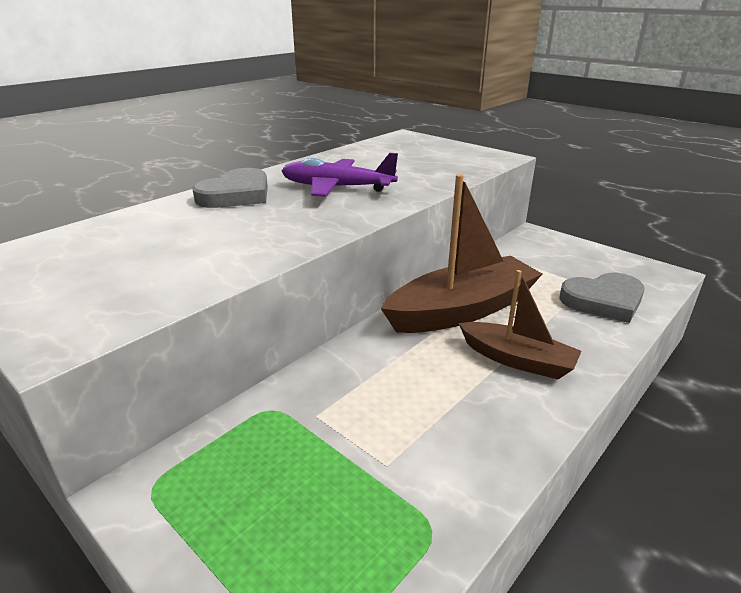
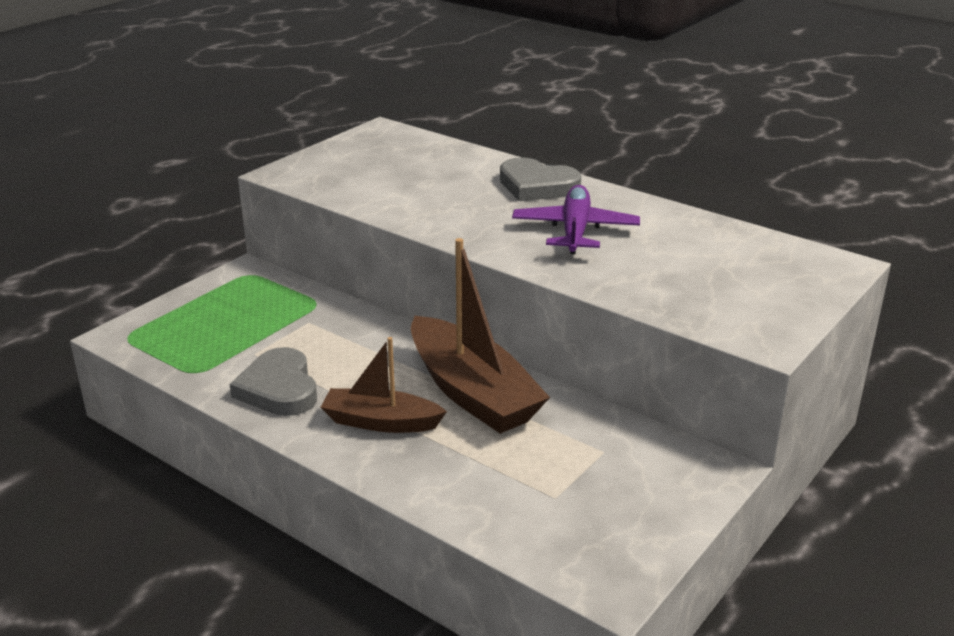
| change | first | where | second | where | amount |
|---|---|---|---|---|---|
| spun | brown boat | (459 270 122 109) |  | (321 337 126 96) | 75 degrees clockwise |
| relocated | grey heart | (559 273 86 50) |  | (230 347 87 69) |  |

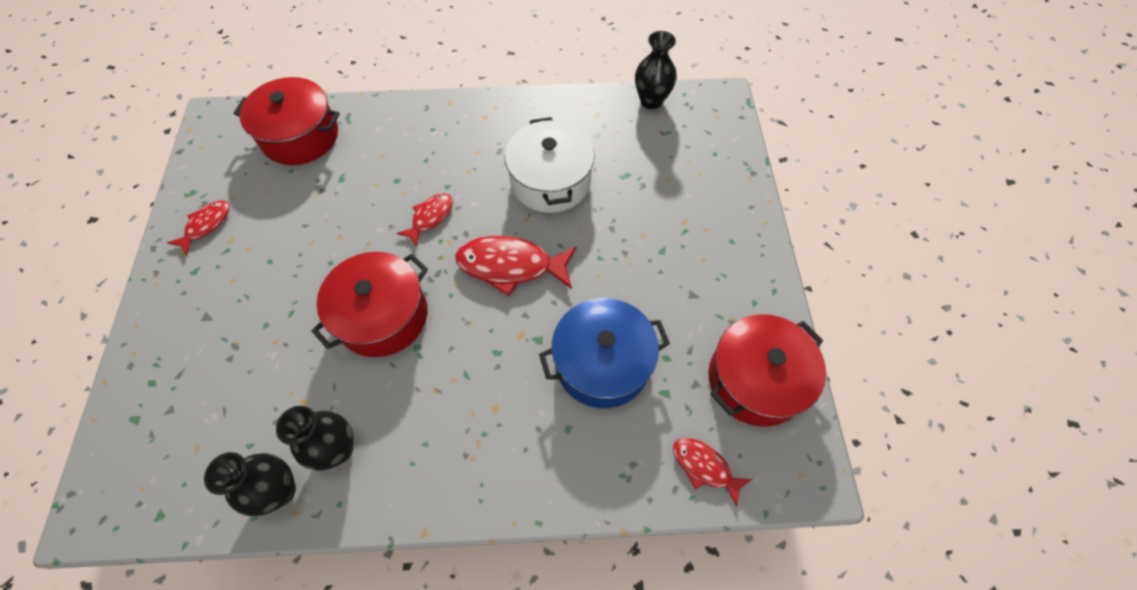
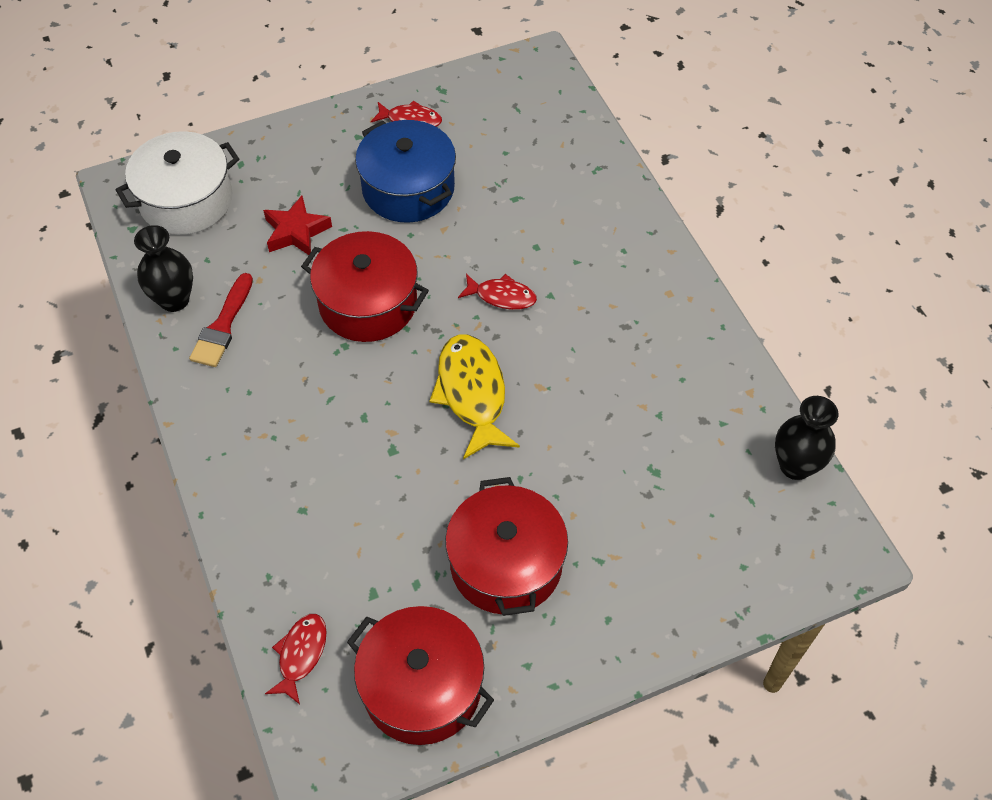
| change | first | where | second | where | amount |
|---|---|---|---|---|---|
| relocated | red pot | (234 77 106 88) |  | (445 477 123 139) |  |
| exchanged | black vase | (276 406 78 64) | red brush | (189 273 64 94) |  |
| colour | red fish | (455 236 122 60) | yellow fish | (430 334 90 125) |  |
| relocated | white pot | (505 117 90 96) |  | (116 131 123 104) |  |
| relocated | blue pot | (539 298 131 110) |  | (355 120 101 103) |  |
| appeared |  |  | red star | (263 196 69 59) |  |

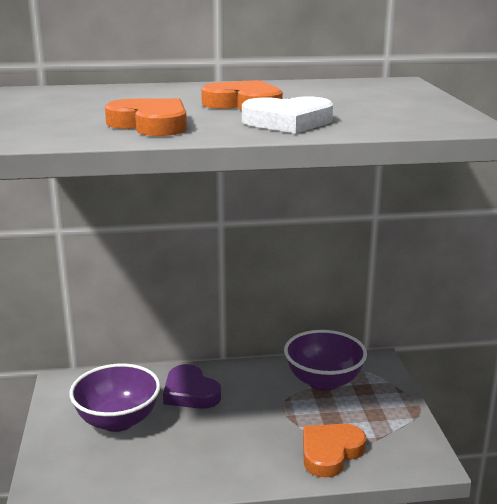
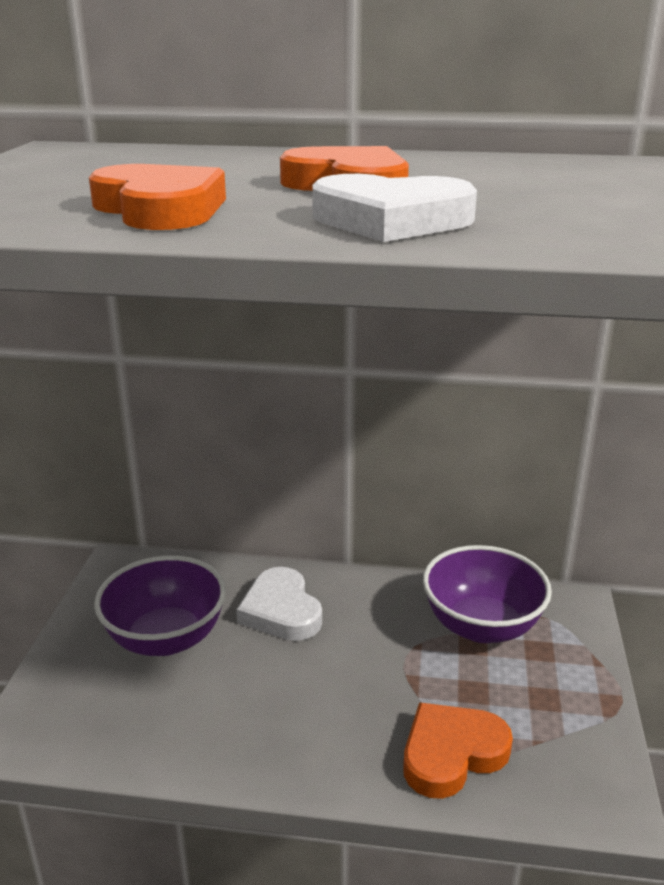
| change | first | where | second | where | amount |
|---|---|---|---|---|---|
| colour | purple heart | (163 364 58 45) | white heart | (236 567 86 74) |  |

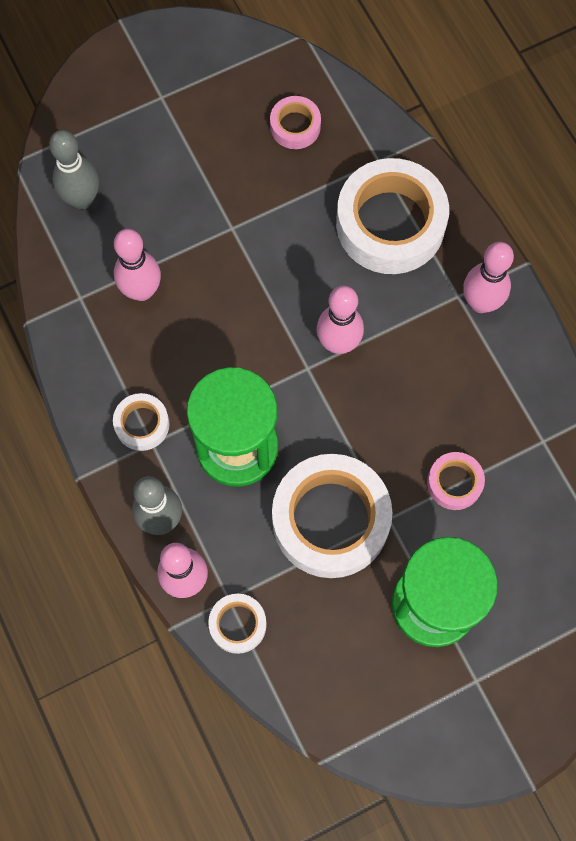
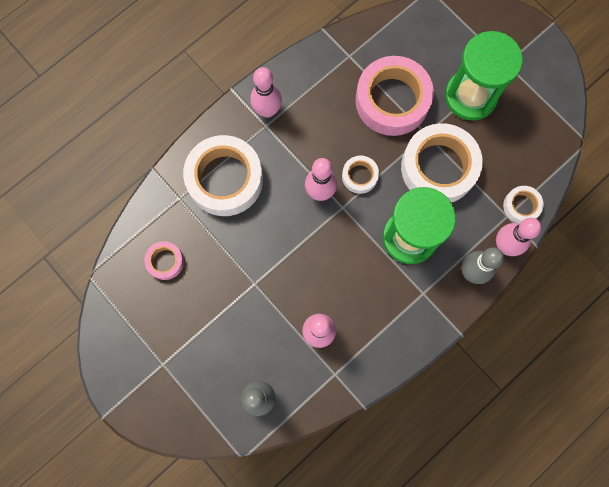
| change | first | where | second | where | amount |
|---|---|---|---|---|---|
| relocated | white tape | (113 393 57 58) |  | (342 156 37 38) |  |
| size | pink tape | (427 452 58 58) |  | (355 56 79 80) | x2.10 |

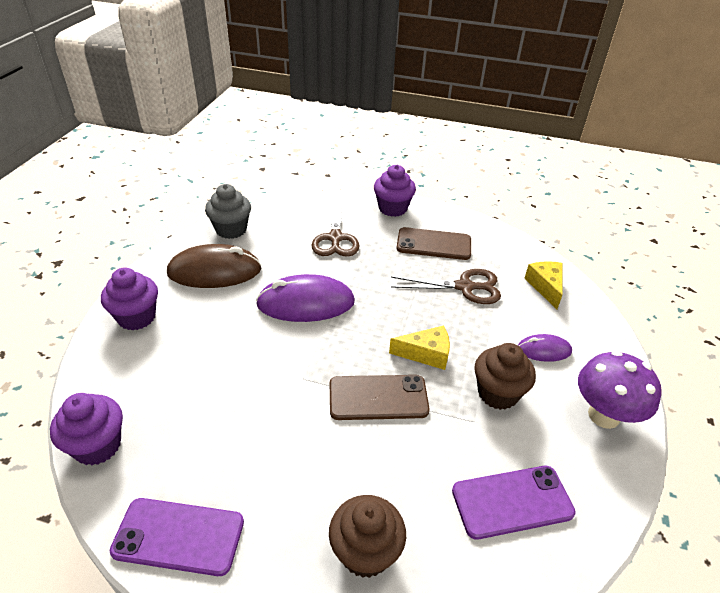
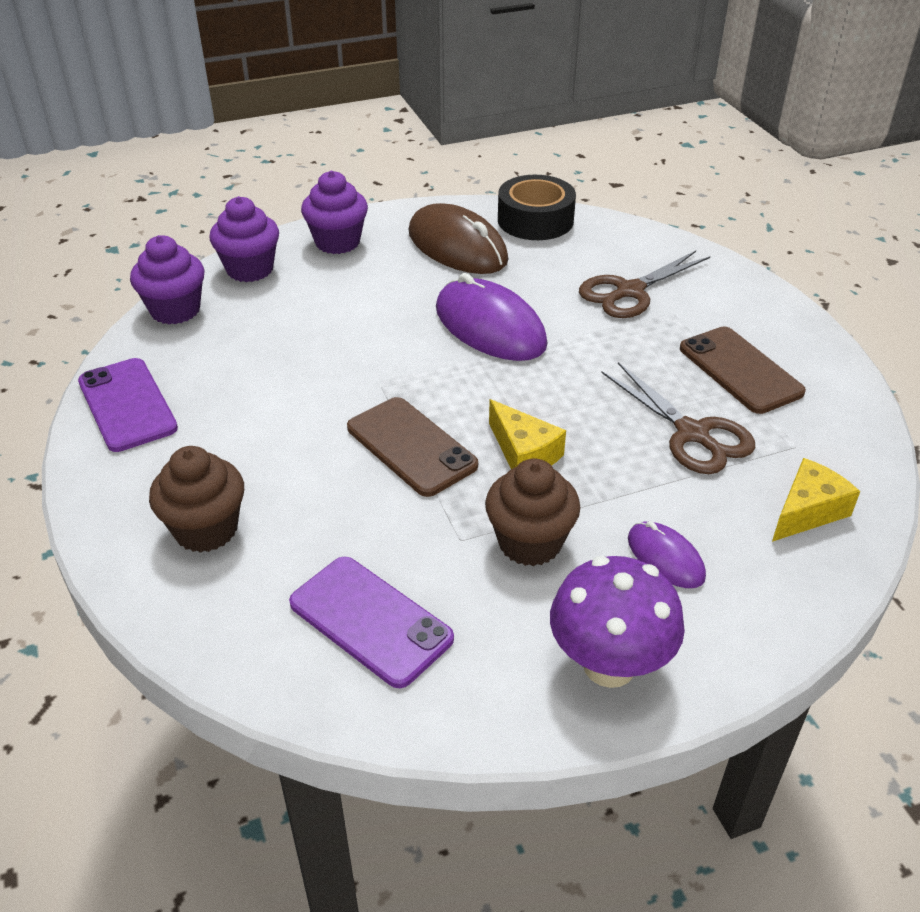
| change | first | where | second | where | amount |
|---|---|---|---|---|---|
| exchanged | grey cupcake | (205 184 46 55) | black tape | (498 175 78 65) |  |
| relocated | purple cupcake | (374 165 42 52) |  | (210 196 69 86) |  |

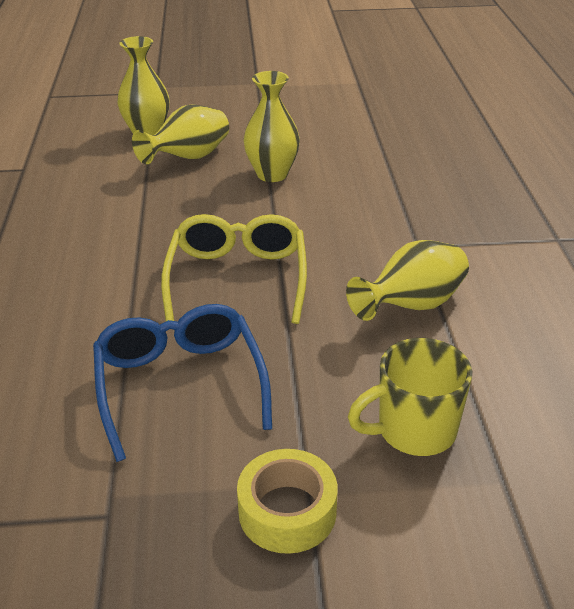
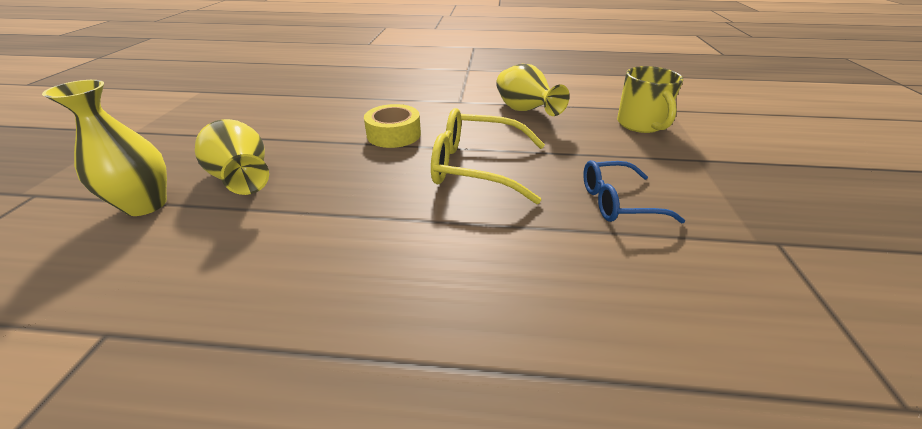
| change | first | where | second | where | amount |
|---|---|---|---|---|---|
| size | blue glasses | (93 304 179 158) |  | (583 160 102 64) | x0.66 |
| relocated | yellow tape | (237 449 101 105) |  | (364 104 57 44) |  |
| missing | yellow vase | (243 71 57 111) |  |  |  |

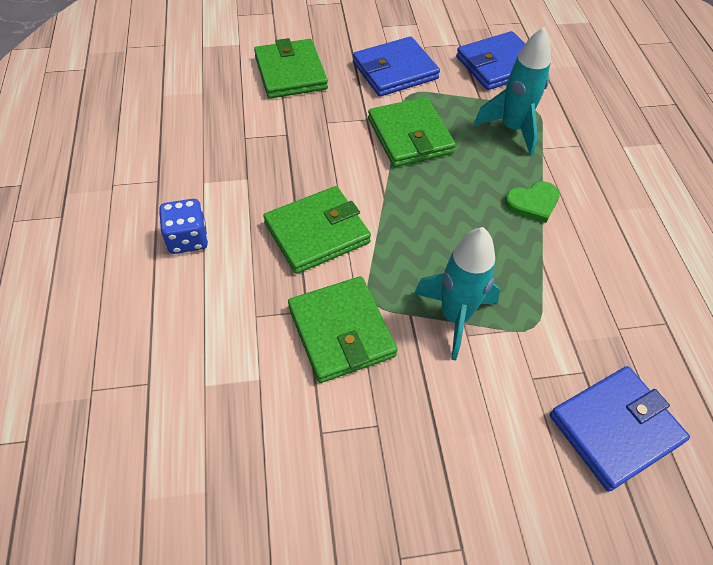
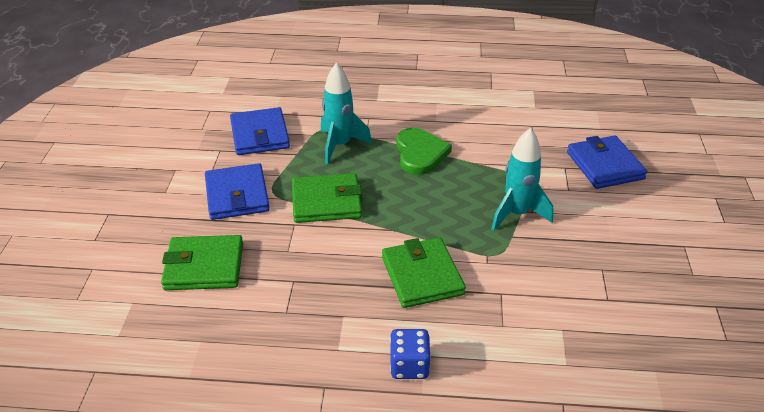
| change | first | where | second | where | amount |
|---|---|---|---|---|---|
| missing | green wallet | (288 276 110 107) |  |  |  |
| size | green heart | (505 181 55 42) |  | (396 128 56 47) | x1.53 |

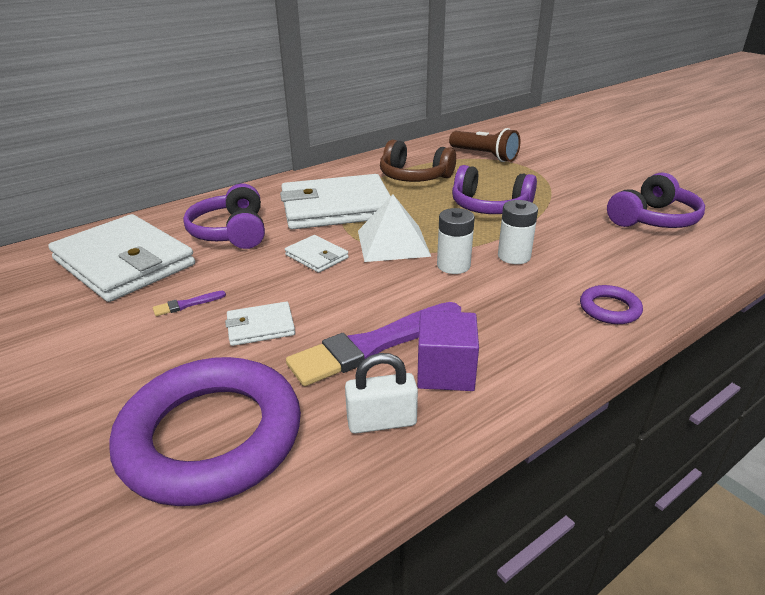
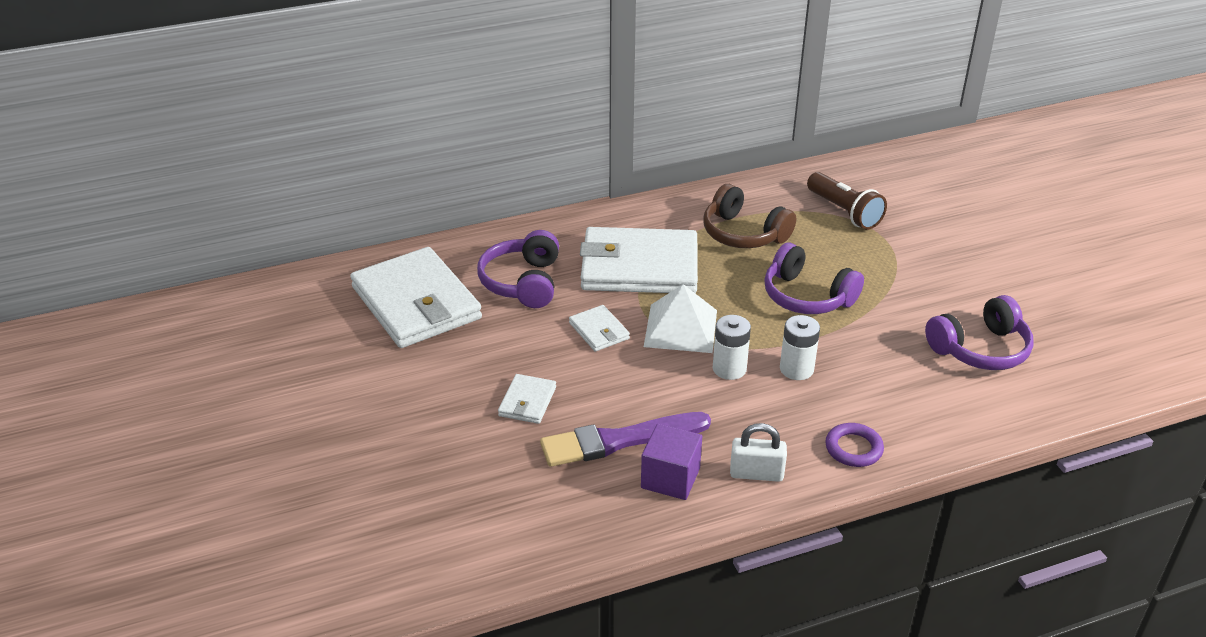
| change | first | where | second | where | amount |
|---|---|---|---|---|---|
| missing | purple ring | (109 357 192 149) |  |  |  |
| missing | purple brush | (153 291 73 25) |  |  |  |
| spun | white wallet | (225 302 70 44) |  | (498 374 58 50) | 75 degrees counterclockwise |
| relocated | white padlock | (345 353 73 81) |  | (730 423 57 59) |  |

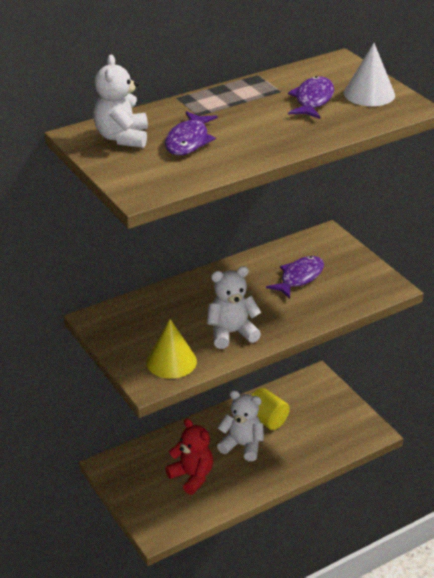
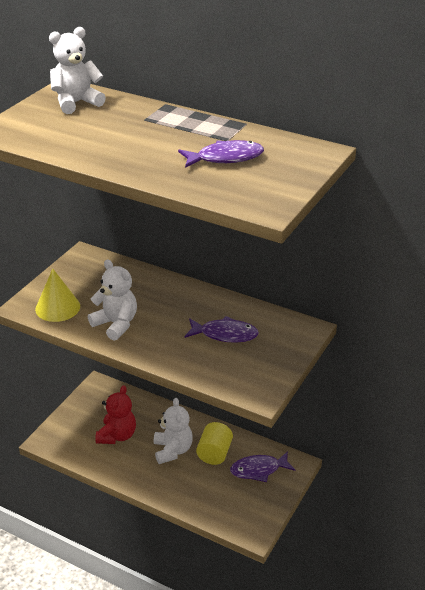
| change | first | where | second | where | amount |
|---|---|---|---|---|---|
| relocated | purple fish | (165 111 52 44) |  | (230 451 65 31) |  |
| missing | white cone | (344 43 51 63) |  |  |  |

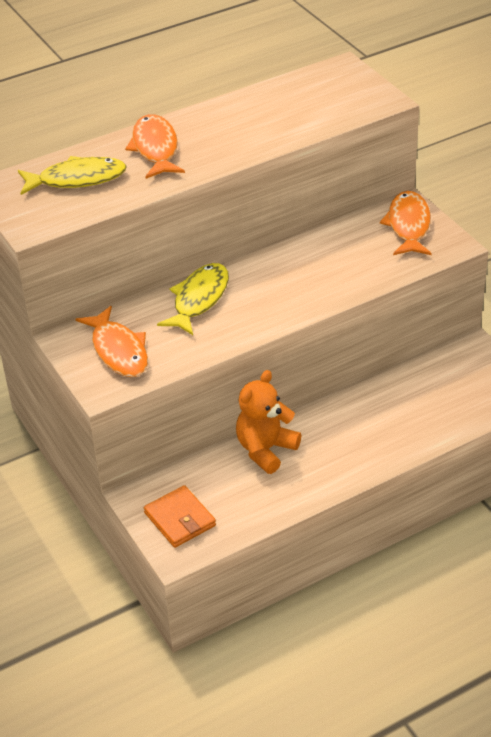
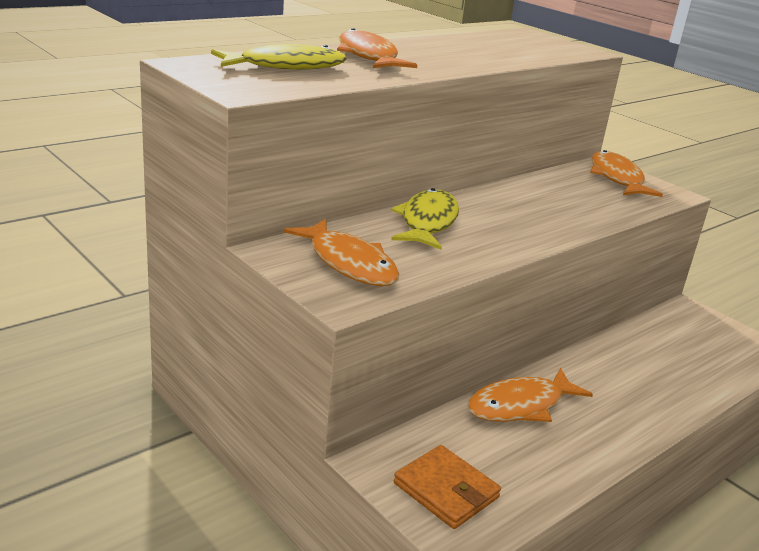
| change | first | where | second | where | amount |
|---|---|---|---|---|---|
| exchanged | orange teddy bear | (236 370 65 104) | orange fish | (467 368 126 54) |  |

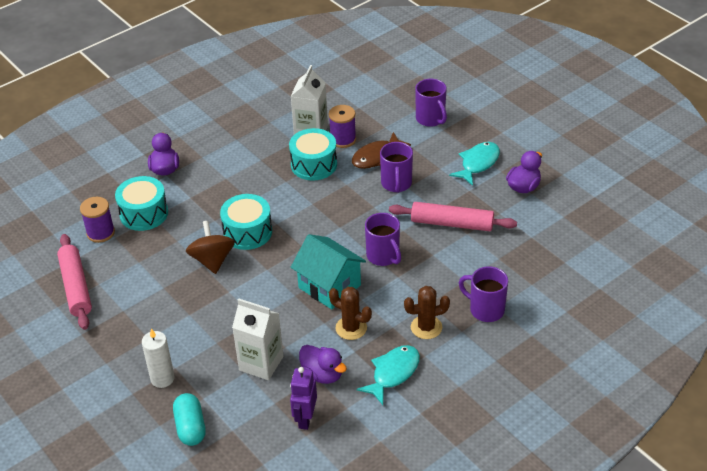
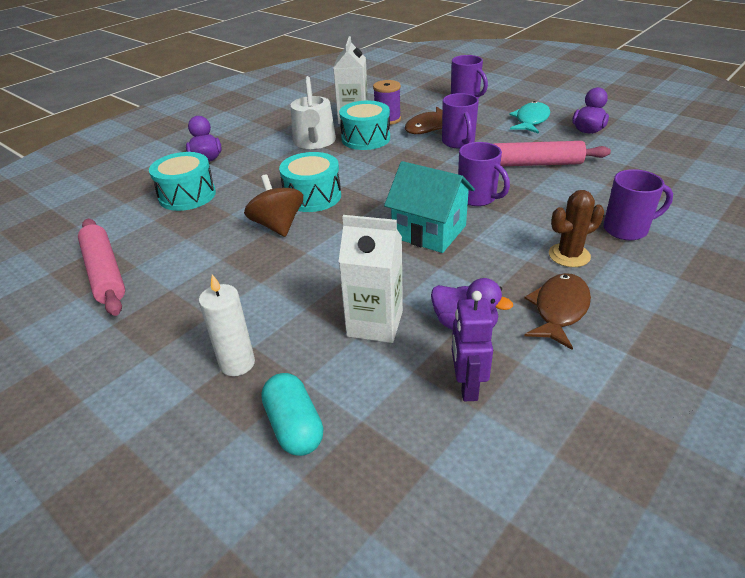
| change | first | where | second | where | amount |
|---|---|---|---|---|---|
| missing | purple spool | (80 197 35 46) |  |  |  |
| missing | brown cactus | (329 287 43 53) |  |  |  |
| colour | turquoise fish | (356 345 64 60) | brown fish | (524 273 67 77) |  |
| spun | purple mug | (459 266 49 56) |  | (603 169 70 71) | 150 degrees clockwise |
| appeared |  |  | white watering can | (291 76 45 73) |  |

